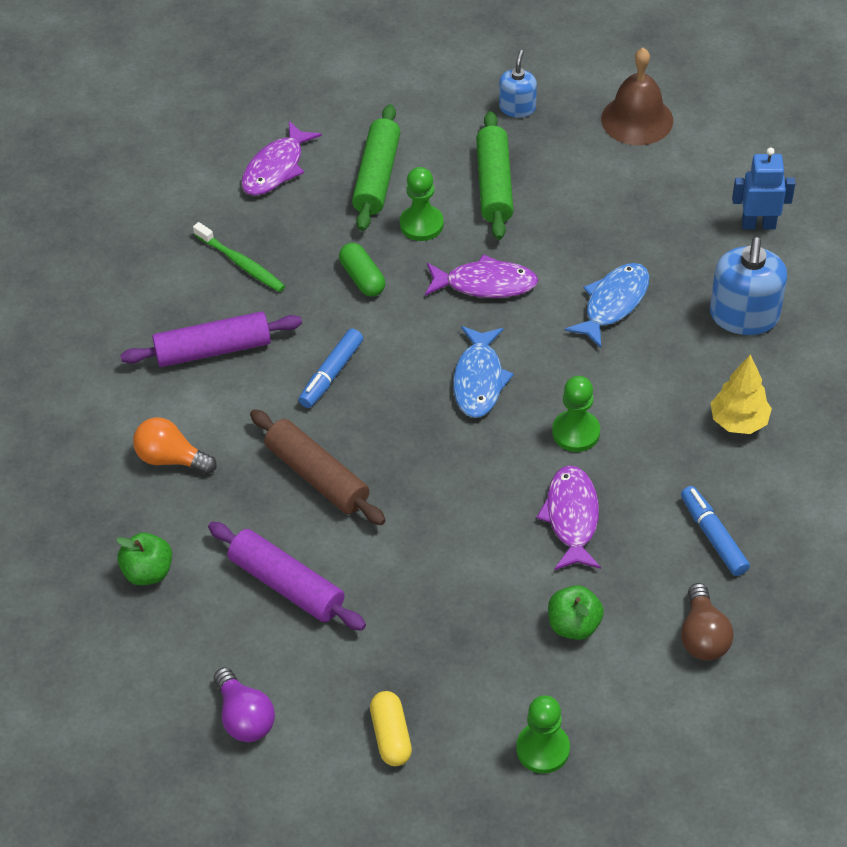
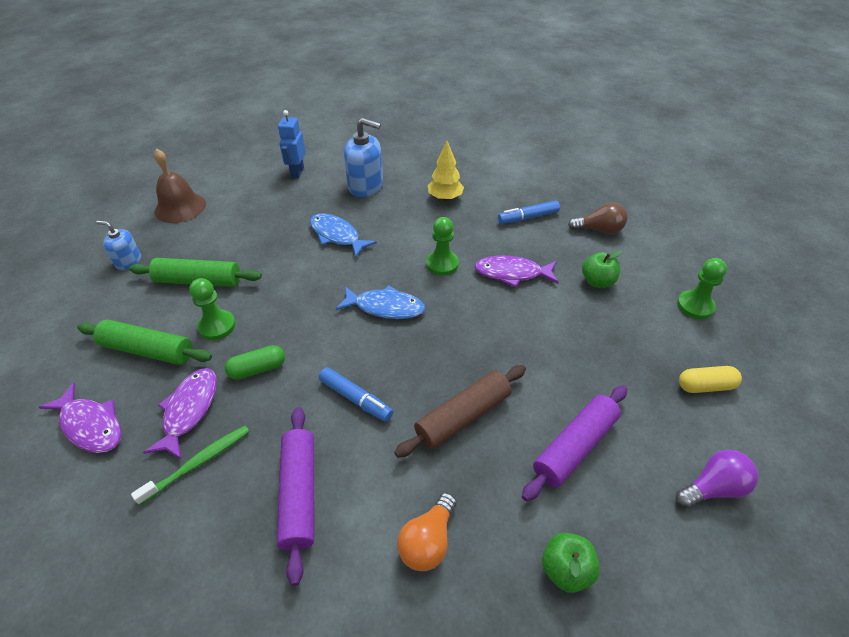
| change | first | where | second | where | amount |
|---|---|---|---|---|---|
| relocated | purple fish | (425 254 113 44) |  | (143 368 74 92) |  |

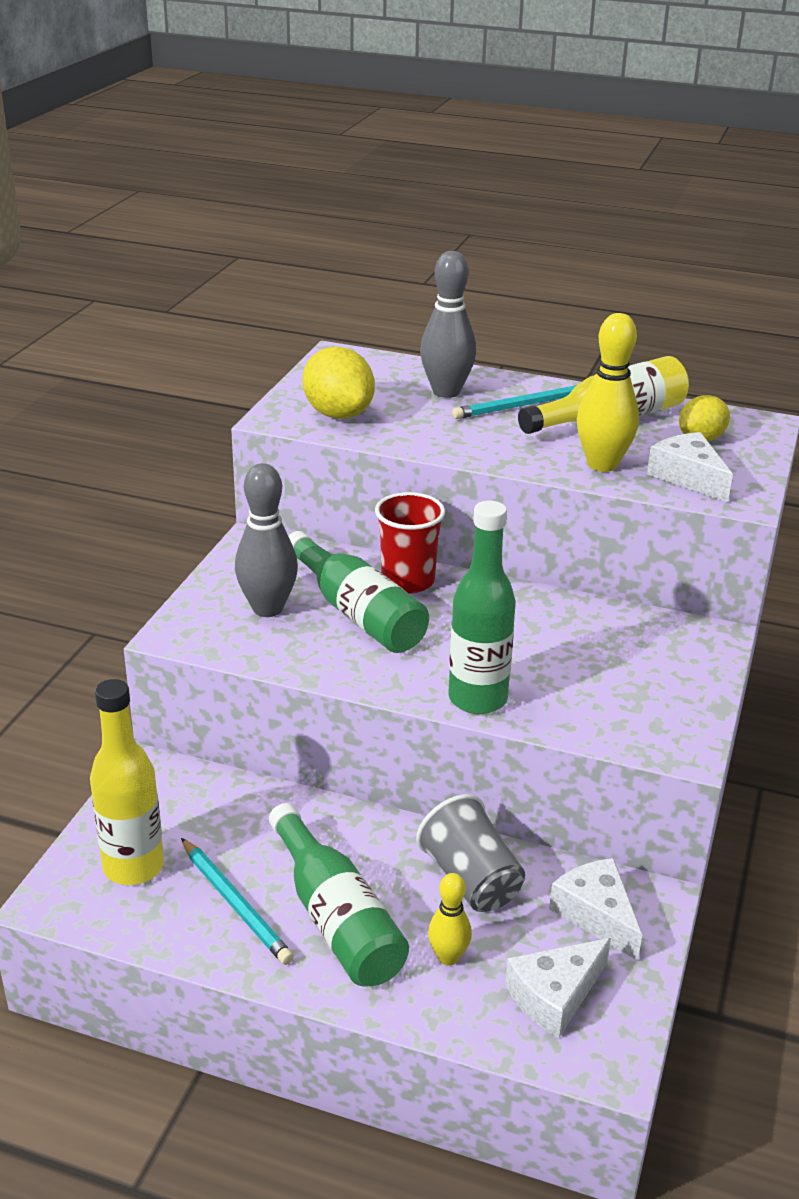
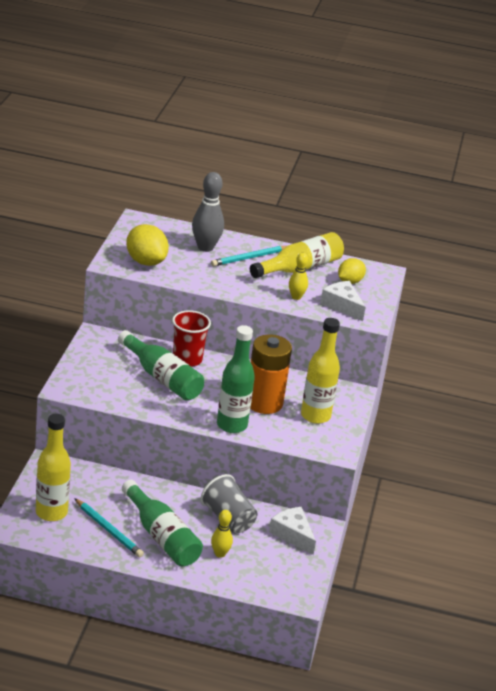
| change | first | where | second | where | amount |
|---|---|---|---|---|---|
| missing | grey bowling pin | (235 463 63 154) |  |  |  |
| missing | white cheese | (505 938 106 100) |  |  |  |
| size | yellow bowling pin | (577 313 62 159) |  | (289 253 19 47) | x0.58 |
| appeared |  |  | orange battery | (251 334 41 80) |  |
| appeared |  |  | yellow bottle | (301 318 39 106) |  |

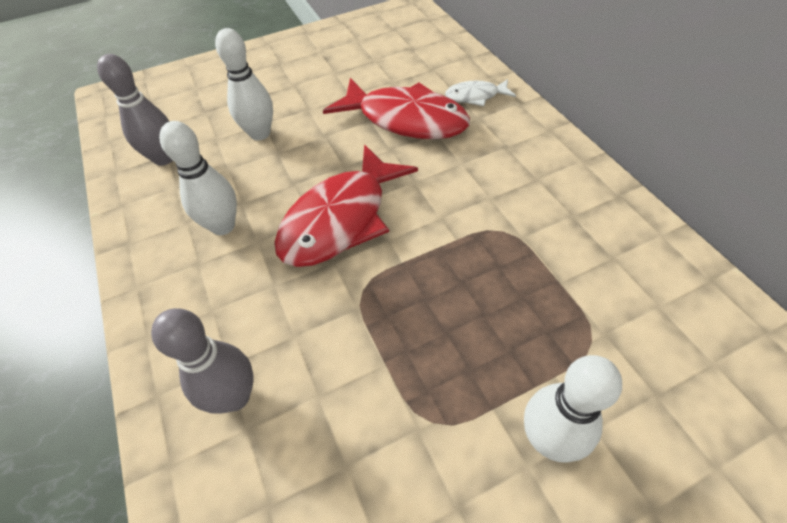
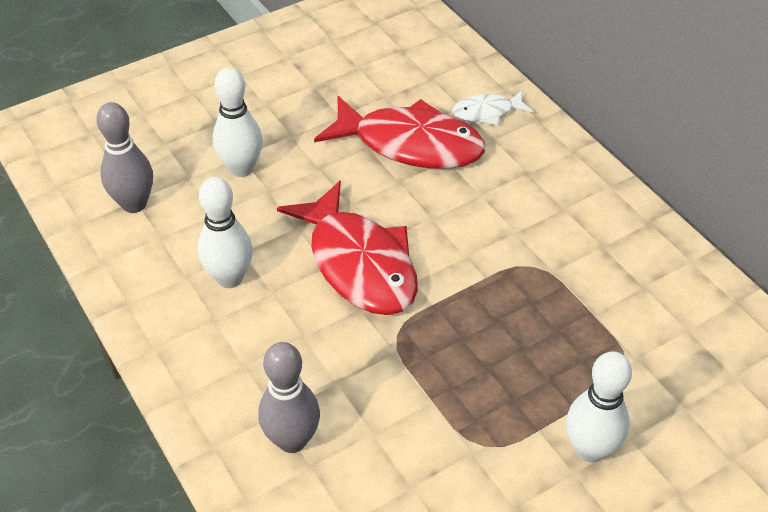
| change | first | where | second | where | amount |
|---|---|---|---|---|---|
| spun | red fish | (274 144 144 123) |  | (277 180 141 135) | 60 degrees counterclockwise |

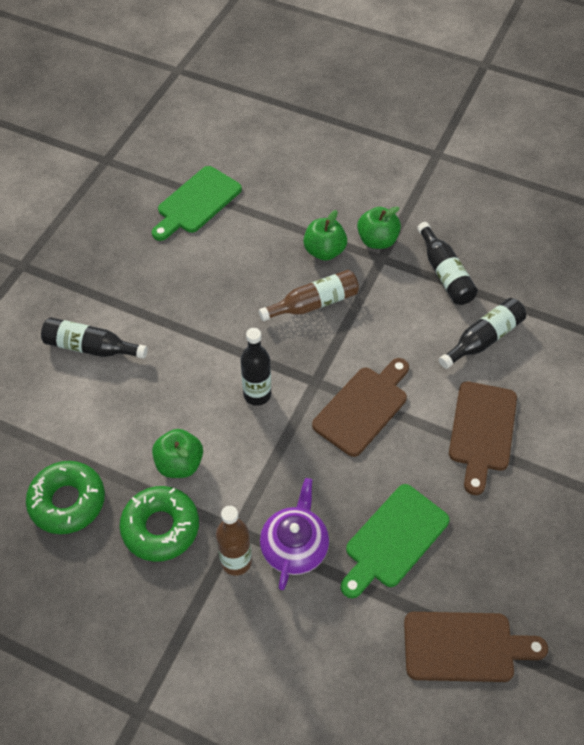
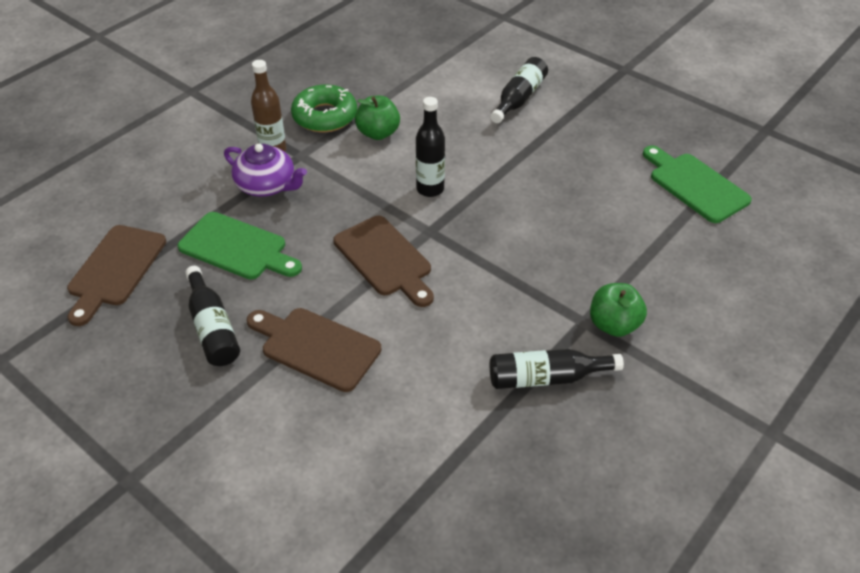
| change | first | where | second | where | amount |
|---|---|---|---|---|---|
| missing | green donut | (26 461 79 73) |  |  |  |
| missing | brown bottle | (259 270 100 51) |  |  |  |
| missing | green apple | (304 210 43 51) |  |  |  |
| spun | green cutting board | (341 484 109 114) |  | (177 212 125 68) | 150 degrees clockwise |
| relocated | black bottle | (439 298 87 71) |  | (185 266 55 100) |  |

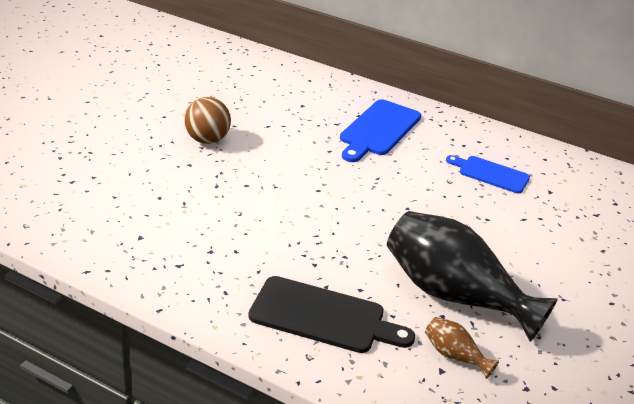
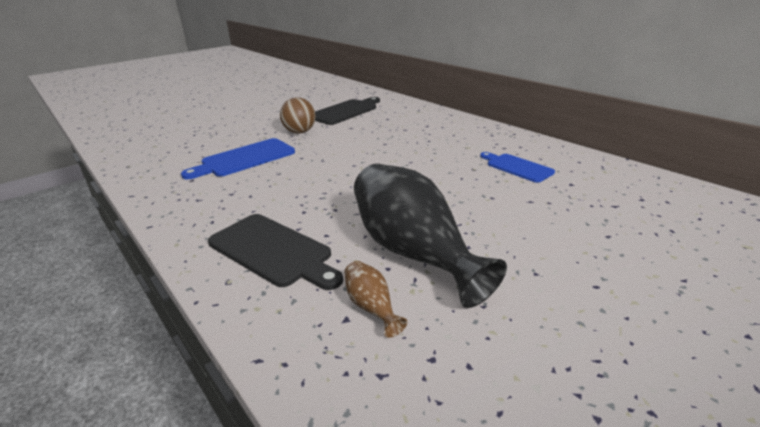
| change | first | where | second | where | amount |
|---|---|---|---|---|---|
| relocated | blue cutting board | (340 100 81 62) |  | (181 138 114 41) |  |
| appeared |  |  | black cutting board | (315 97 65 28) |  |

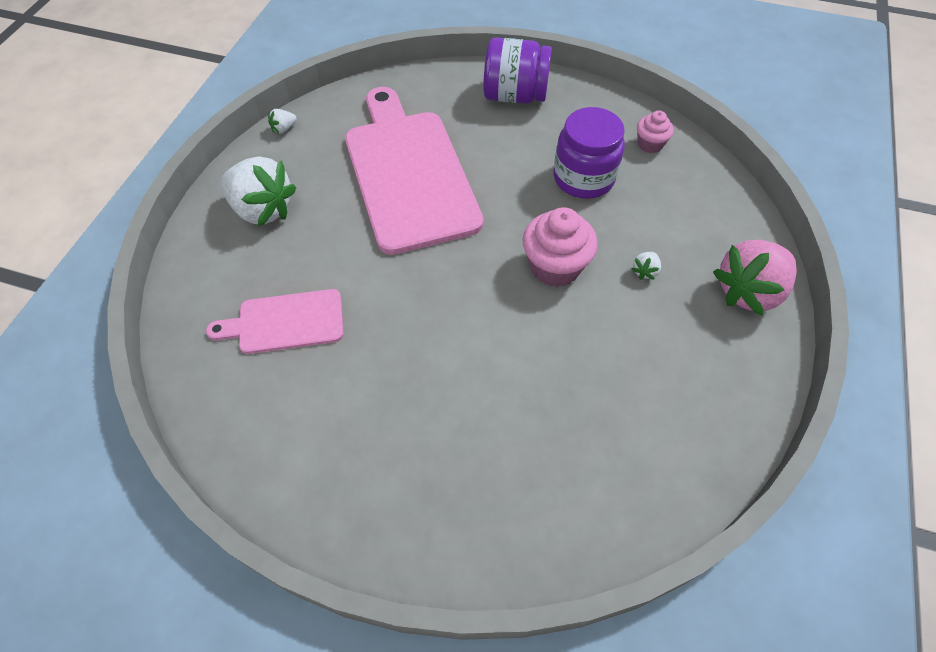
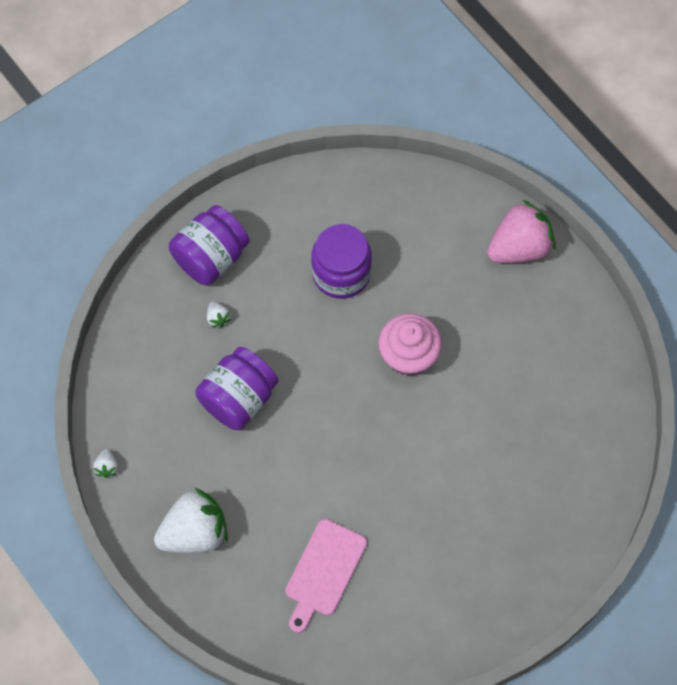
| change | first | where | second | where | amount |
|---|---|---|---|---|---|
| exchanged | pink cutting board | (345 87 139 168) | purple jar | (195 347 83 83) |  |
| relocated | white strawberry | (631 252 30 28) |  | (207 301 24 27) |  |
| missing | pink cupcake | (637 111 37 42) |  |  |  |
| spun | pink strawberry | (713 240 84 76) |  | (487 200 69 63) | 120 degrees counterclockwise |

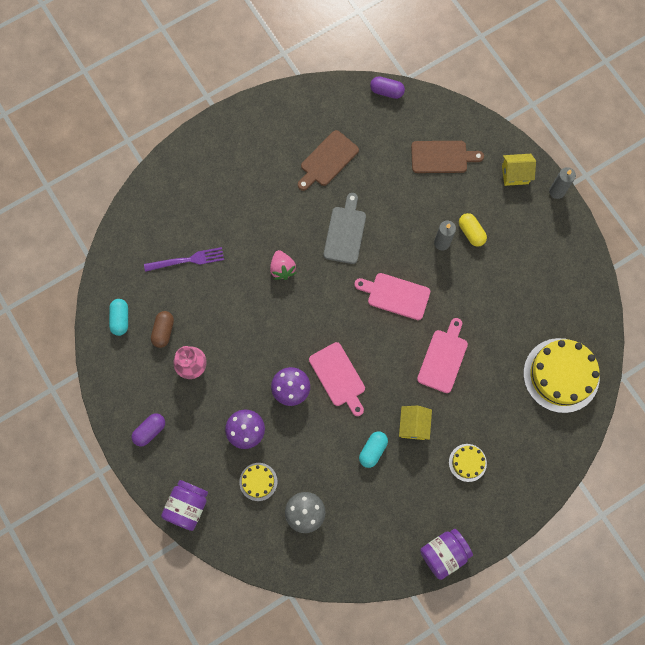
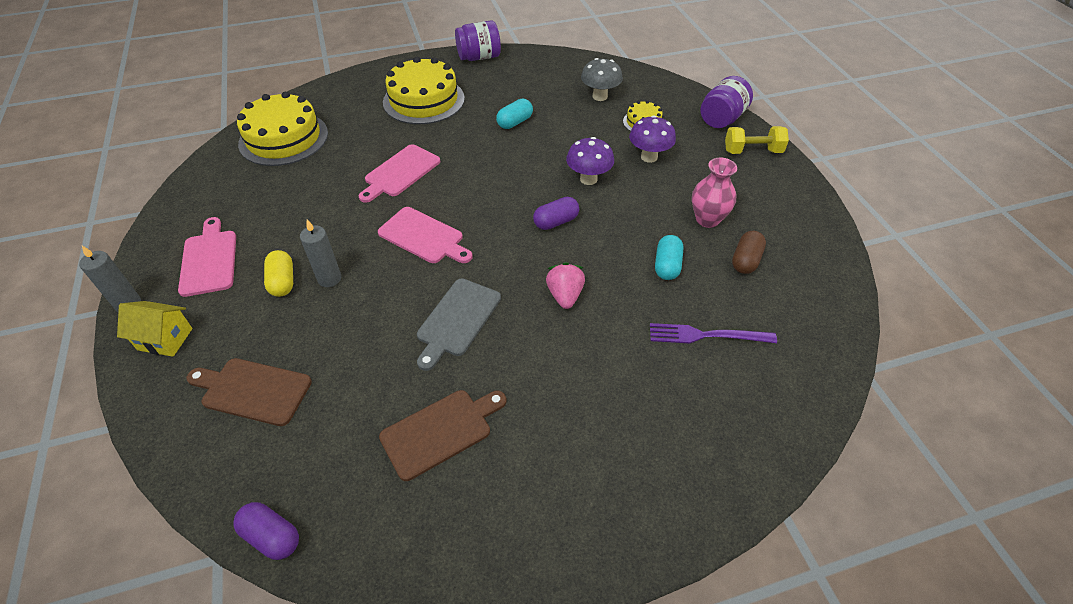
| change | first | where | second | where | amount |
|---|---|---|---|---|---|
| relocated | turquoise capsule | (109 299 19 37) |  | (655 235 28 45) |  |
| relocated | purple capsule | (132 413 33 33) |  | (533 197 46 33) |  |
| relocated | pink cutting board | (309 342 56 74) |  | (178 217 58 80) |  |
| missing | yellow house | (399 406 33 34) |  |  |  |
| size | yellow cake | (449 444 38 38) |  | (383 57 82 67) | x2.05 |
| appeared |  |  | yellow dumbbell | (725 126 64 28) |  |

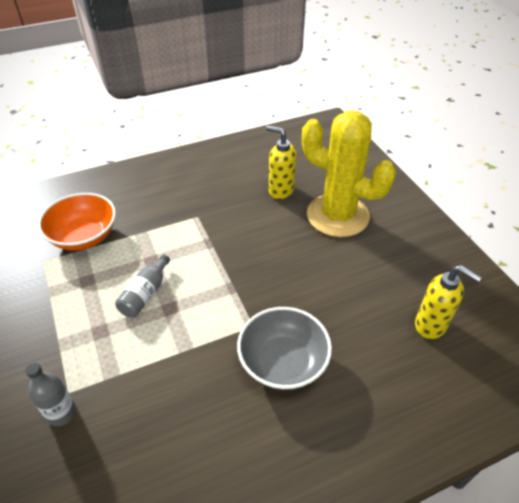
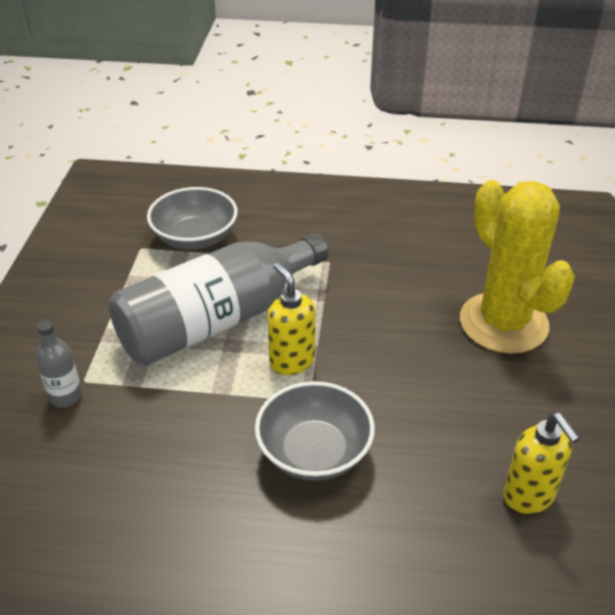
| change | first | where | second | where | amount |
|---|---|---|---|---|---|
| colour | orange bowl | (38 193 78 58) | grey bowl | (147 187 91 63) |  |
| size | grey bottle | (115 255 55 63) |  | (109 233 220 132) | x2.49 |
| relocated | yellow soap dispenser | (266 126 31 73) |  | (267 262 48 113) |  |

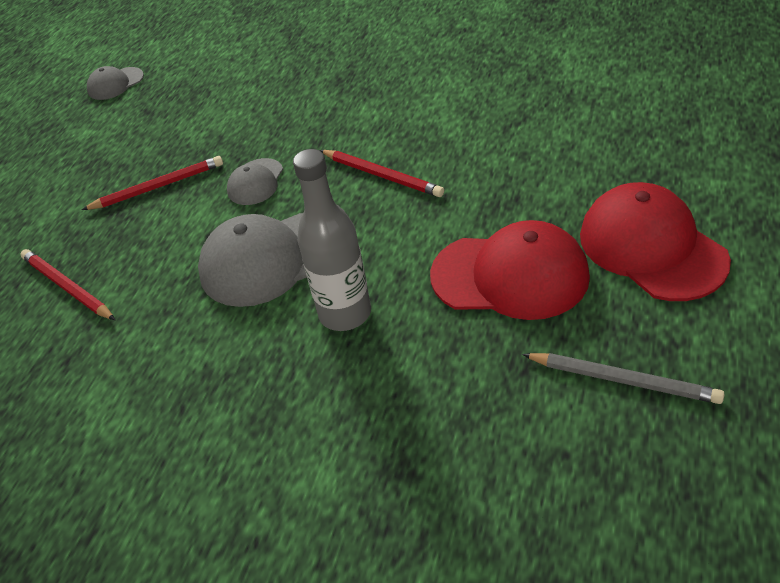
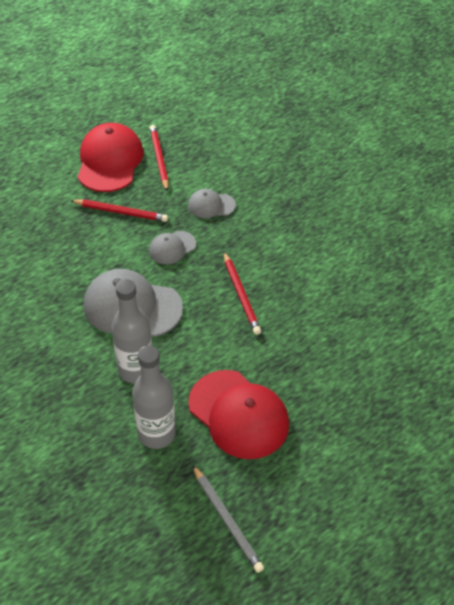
| change | first | where | second | where | amount |
|---|---|---|---|---|---|
| relocated | red pencil | (20 249 95 71) |  | (150 125 19 67) |  |
| relocated | grey cap | (87 66 57 34) |  | (188 189 48 29) |  |
| relocated | red cap | (580 182 151 119) |  | (78 123 66 69) |  |
| appeared |  |  | grey bottle | (132 345 44 104) |  |

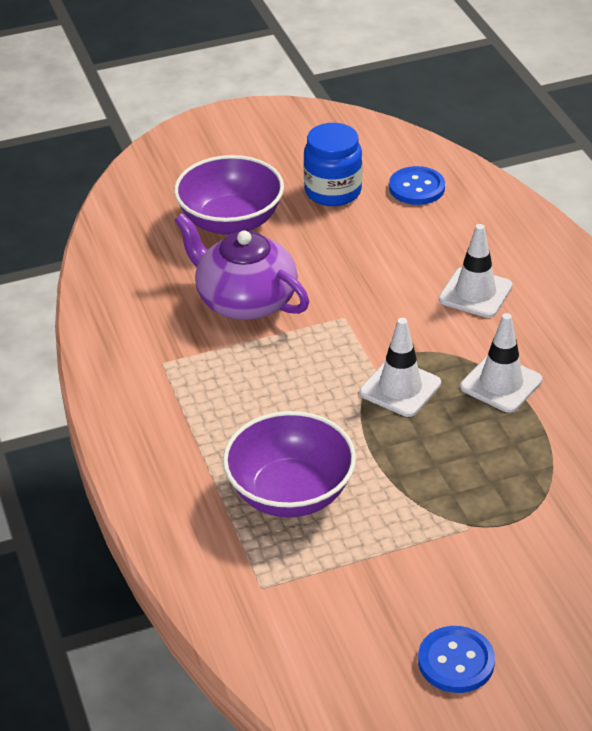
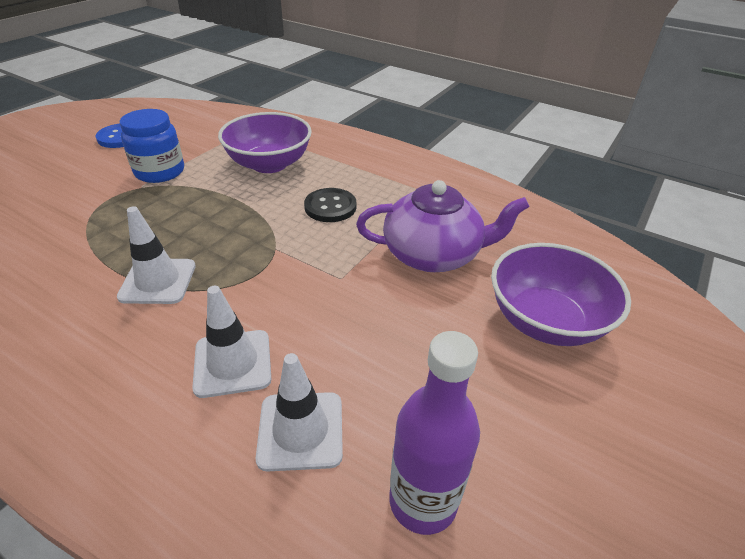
| change | first | where | second | where | amount |
|---|---|---|---|---|---|
| relocated | blue jar | (304 123 58 83) |  | (120 109 64 74) |  |
| relocated | white traffic cone | (360 318 81 99) |  | (256 353 87 119) |  |
| exchanged | blue button | (389 166 56 39) | purple bottle | (389 331 91 204) |  |
| appeared |  |  | black button | (304 188 52 34) |  |

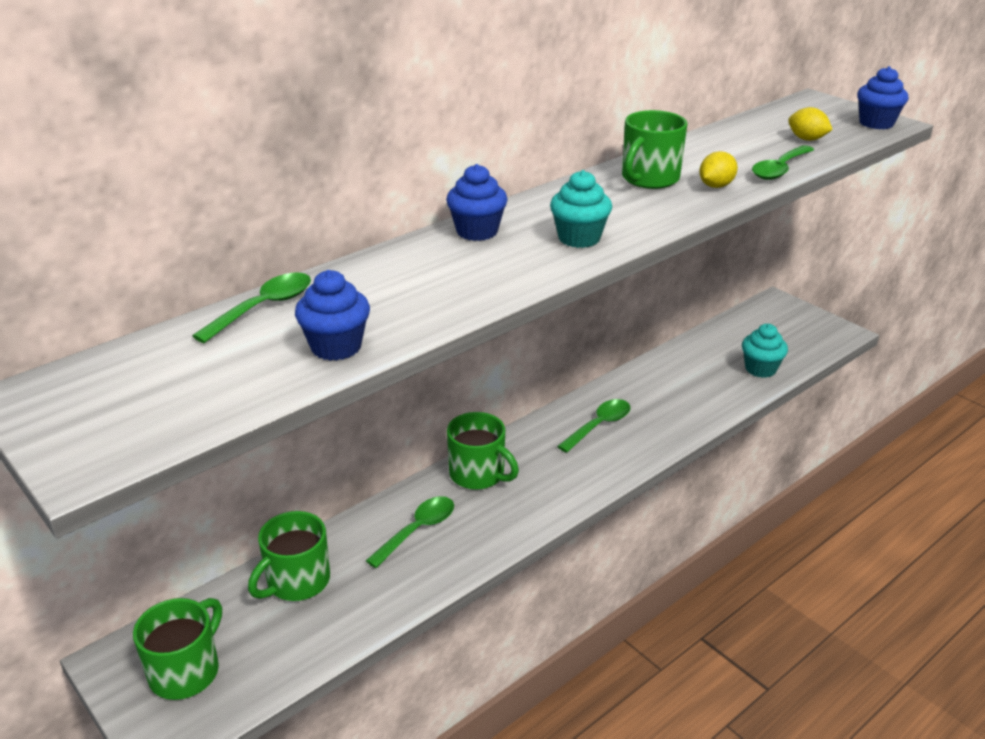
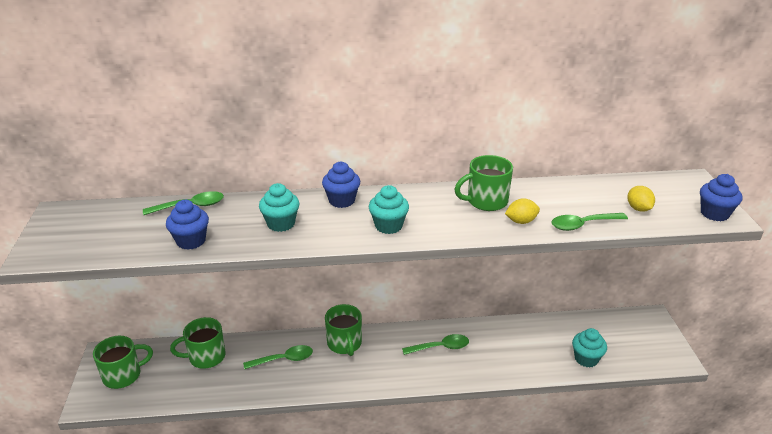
| change | first | where | second | where | amount |
|---|---|---|---|---|---|
| appeared |  |  | turquoise cupcake | (259 183 40 49) |  |

